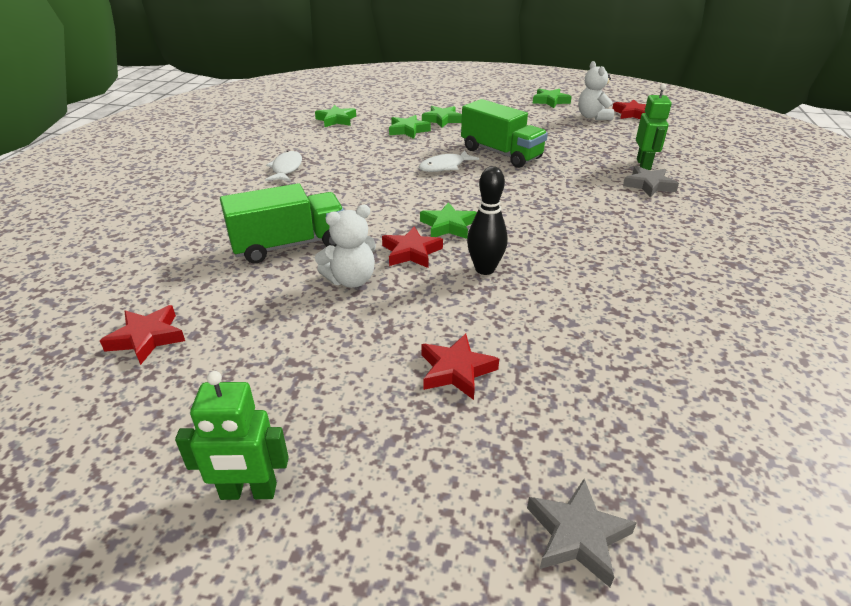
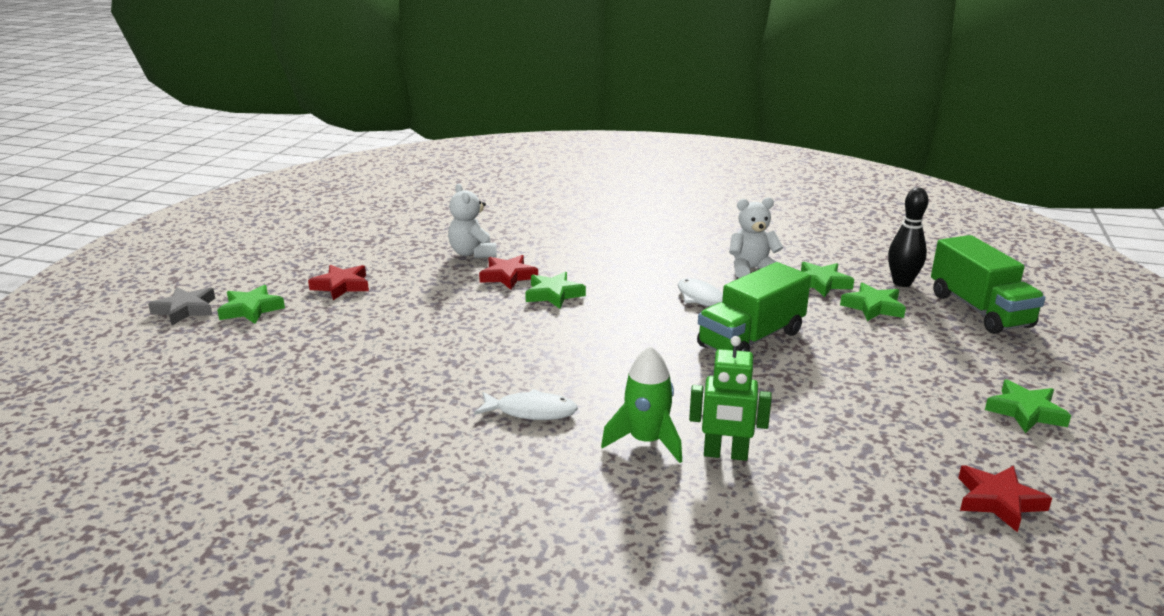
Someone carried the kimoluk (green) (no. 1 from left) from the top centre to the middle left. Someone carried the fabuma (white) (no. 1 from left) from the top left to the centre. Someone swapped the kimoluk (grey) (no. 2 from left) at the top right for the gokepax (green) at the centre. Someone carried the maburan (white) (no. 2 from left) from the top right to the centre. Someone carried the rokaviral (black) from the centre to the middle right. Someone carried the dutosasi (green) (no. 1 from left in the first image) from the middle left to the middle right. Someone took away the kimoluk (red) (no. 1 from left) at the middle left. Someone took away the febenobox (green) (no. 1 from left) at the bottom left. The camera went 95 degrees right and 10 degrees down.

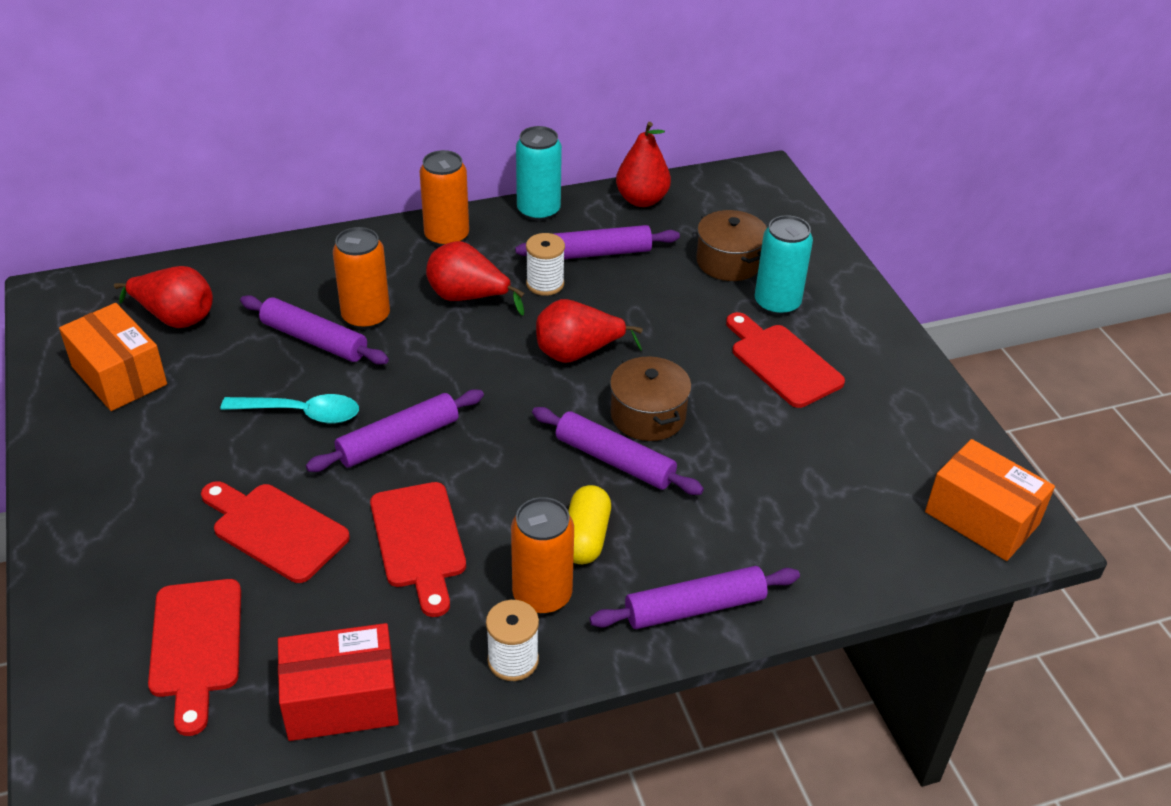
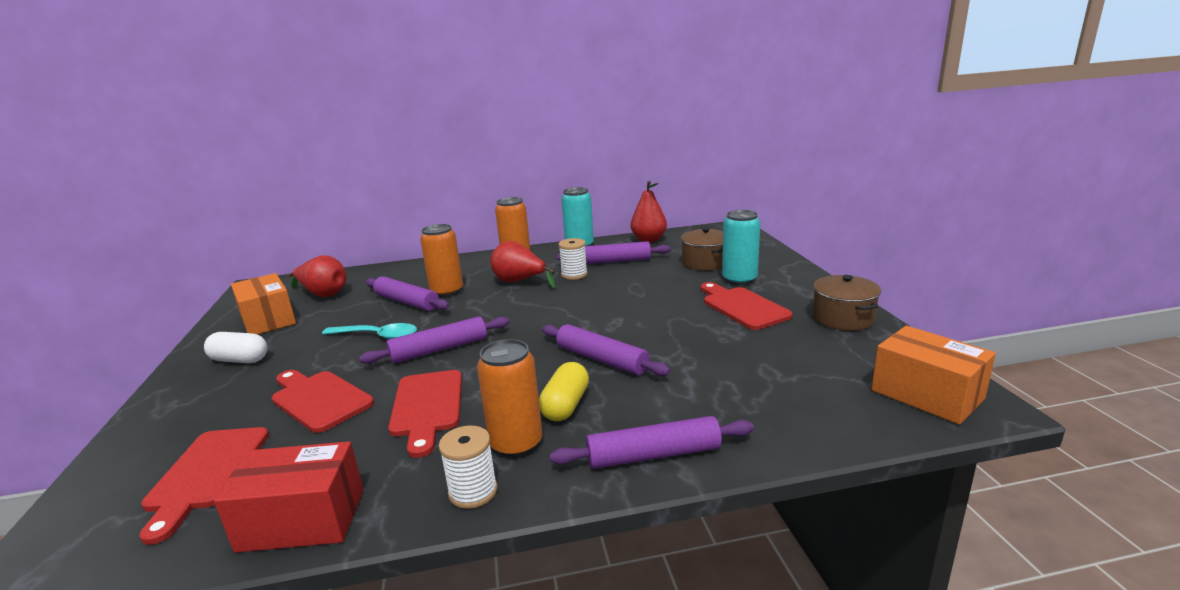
Someone put down the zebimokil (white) at the middle left. Someone carried the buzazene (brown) (no. 1 from left in the first image) from the centre to the middle right. Someone took away the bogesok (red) (no. 3 from left) at the centre. The camera went 10 degrees right and 20 degrees down.

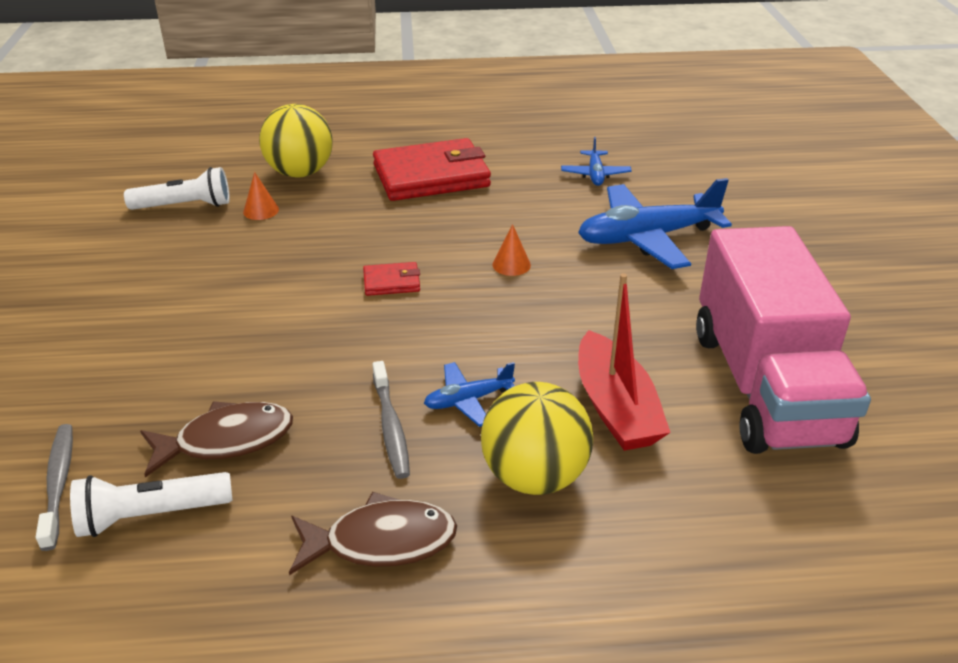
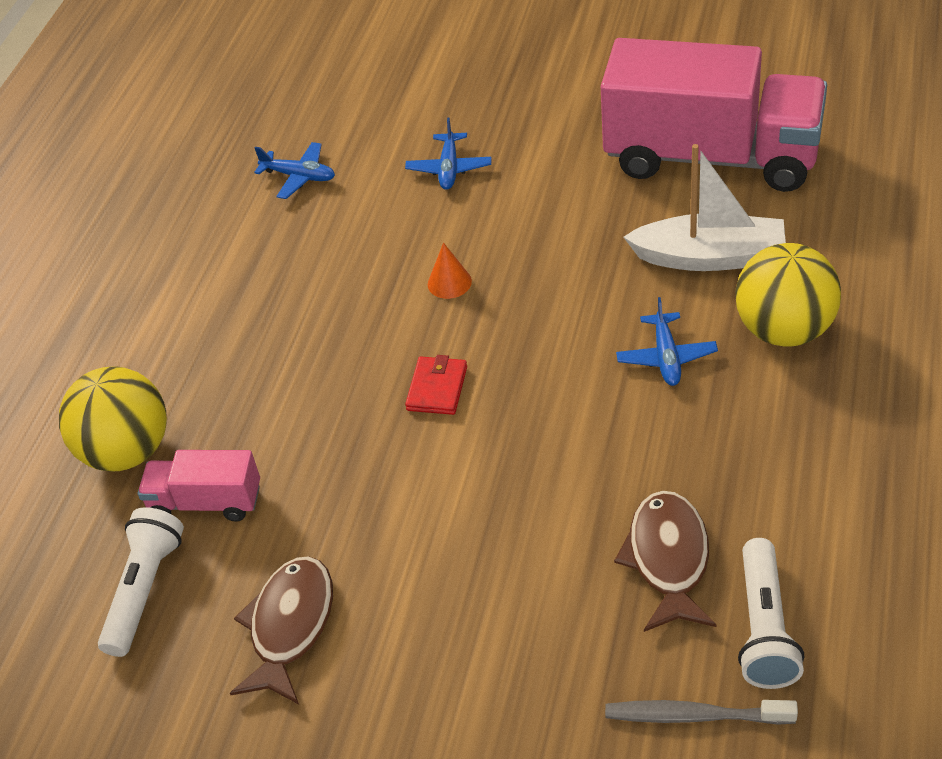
Someone swapped the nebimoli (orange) (no. 1 from left) at the top left for the dutosasi (pink) (no. 1 from left) at the middle left. Someone carried the fabuma (brown) (no. 2 from left in the first image) from the bottom centre to the bottom left. Someone scaled the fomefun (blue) (no. 3 from left in the first image) at the middle right by 0.49. Someone repainted the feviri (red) at the centre, which became the feviri (white) at the top right. Someone took away the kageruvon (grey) (no. 2 from left) at the centre. Someone took away the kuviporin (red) (no. 2 from left) at the top centre. The camera went 65 degrees left and 10 degrees up.

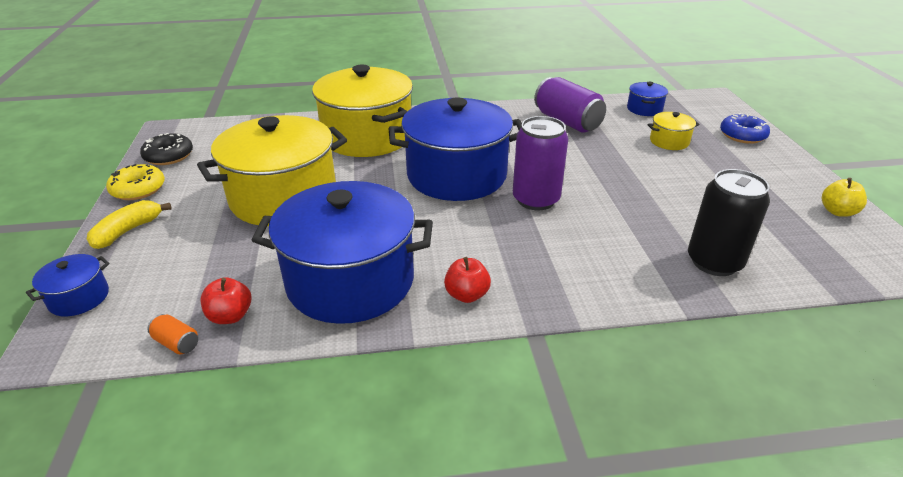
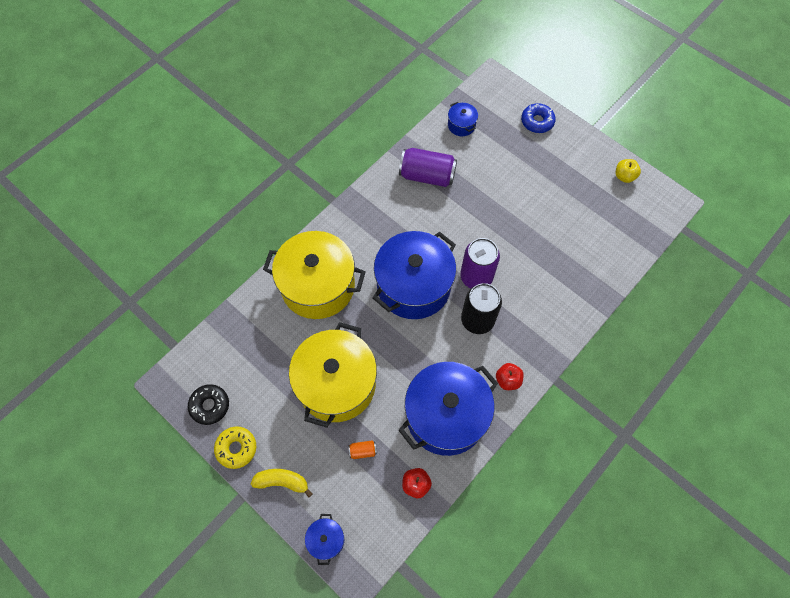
Someone rotated the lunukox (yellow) at the middle left by 105 degrees clockwise. Someone carried the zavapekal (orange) from the bottom left to the bottom centre. Someone carried the zavapekal (black) from the middle right to the centre. Someone took away the buzazene (yellow) (no. 3 from left) at the top right. The camera went 40 degrees left and 30 degrees up.

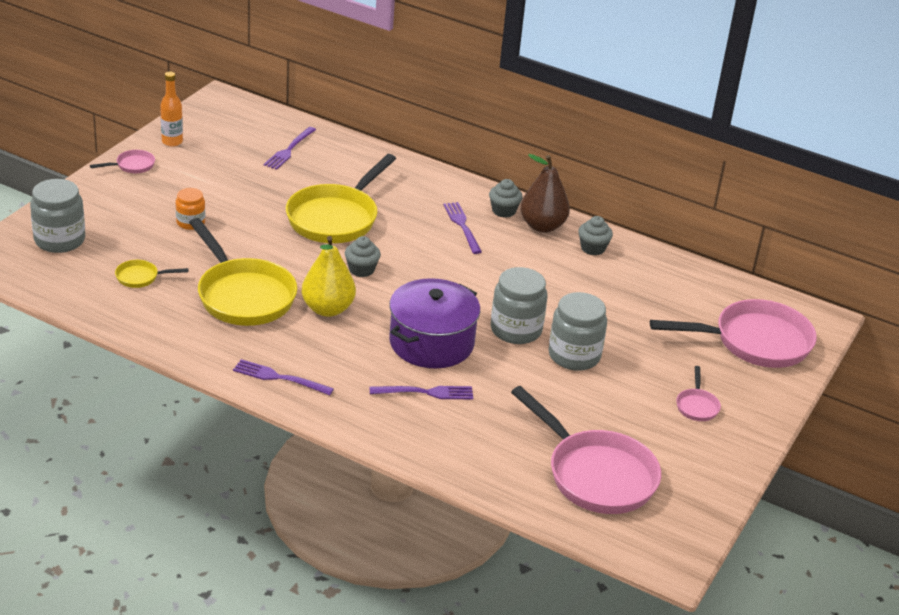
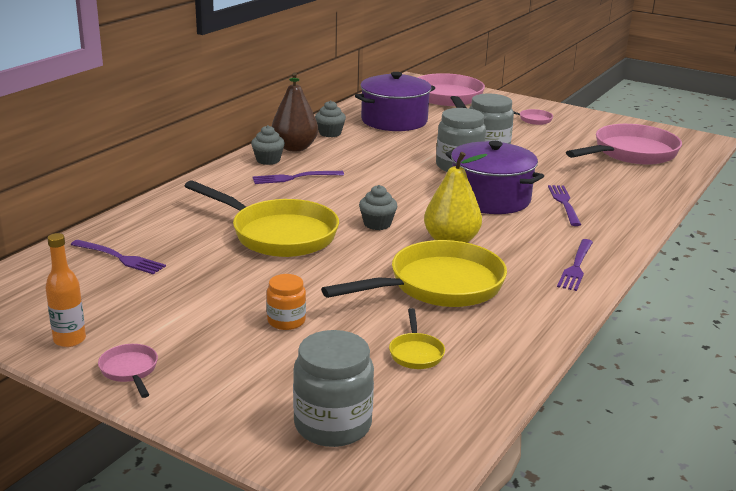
Someone put down the buzazene (purple) (no. 1 from left) at the top centre. The camera went 85 degrees left and 10 degrees down.

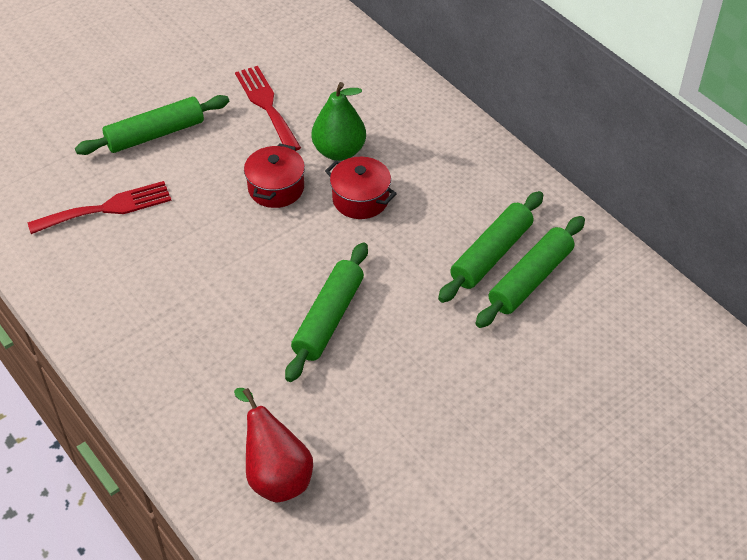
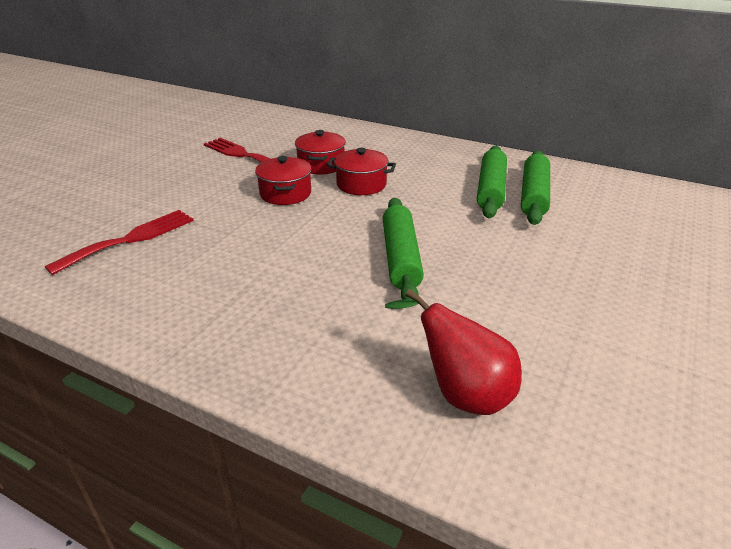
Someone swapped the bogesok (green) at the top centre for the buzazene (red) (no. 2 from left) at the top centre. Someone took away the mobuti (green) (no. 1 from left) at the top left. The camera went 25 degrees left and 15 degrees down.

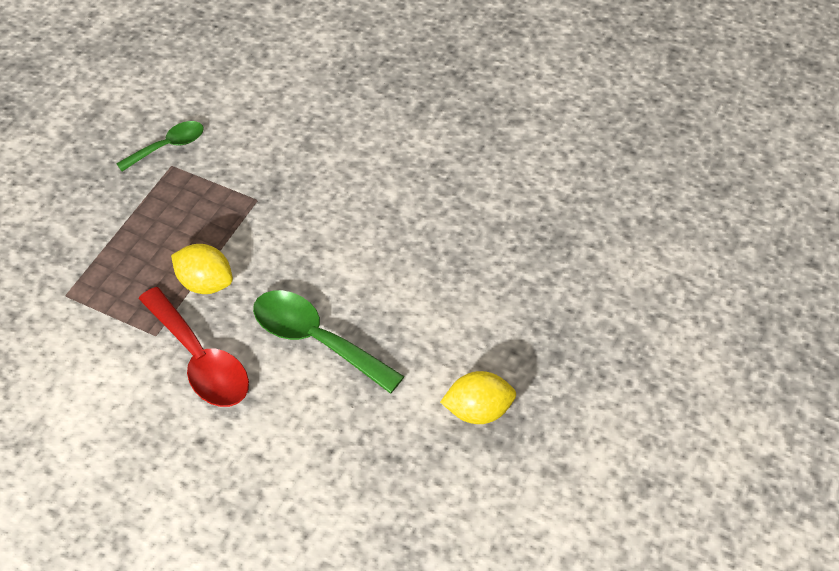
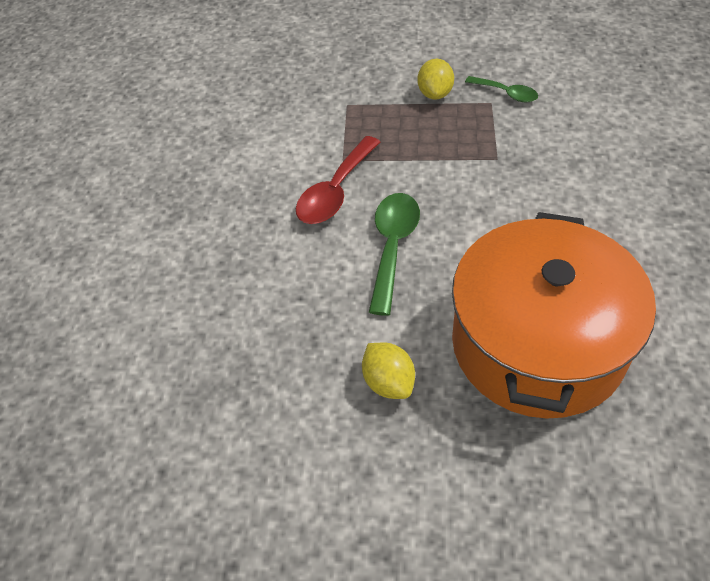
Someone carried the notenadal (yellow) (no. 1 from left in the first image) from the middle left to the top centre. Someone put down the buzazene (orange) at the middle right. The camera went 70 degrees right and 0 degrees up.

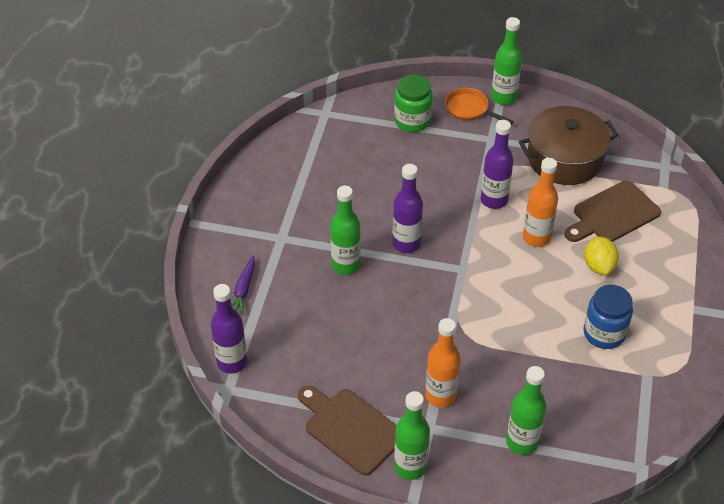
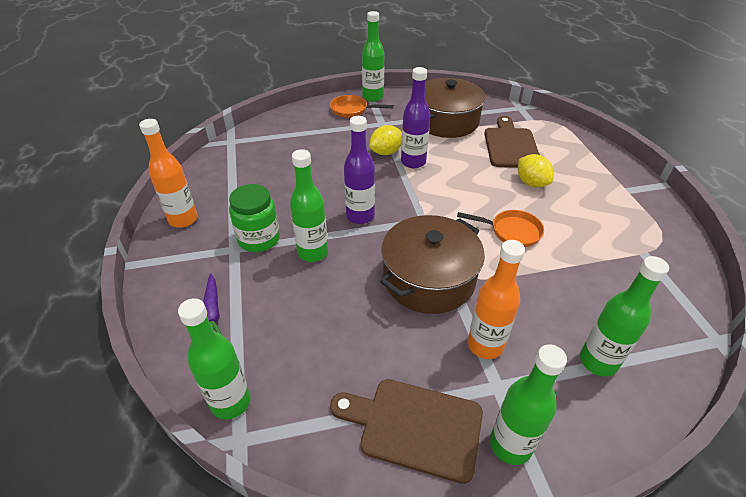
Someone carried the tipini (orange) (no. 2 from left in the first image) from the middle right to the middle left. Someone repainted the tipini (purple) (no. 1 from left) at the middle left, which became the tipini (green) (no. 1 from left) at the bottom left. Someone carried the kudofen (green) from the top centre to the centre. Someone put down the notenadal (yellow) (no. 1 from left) at the top centre. Someone put down the buzazene (brown) (no. 1 from left) at the centre. Someone put down the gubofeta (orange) (no. 2 from left) at the middle right. Someone rotated the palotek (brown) (no. 2 from left) at the middle right by 150 degrees clockwise. Someone took away the kudofen (blue) at the middle right. The camera went 25 degrees left and 5 degrees down.

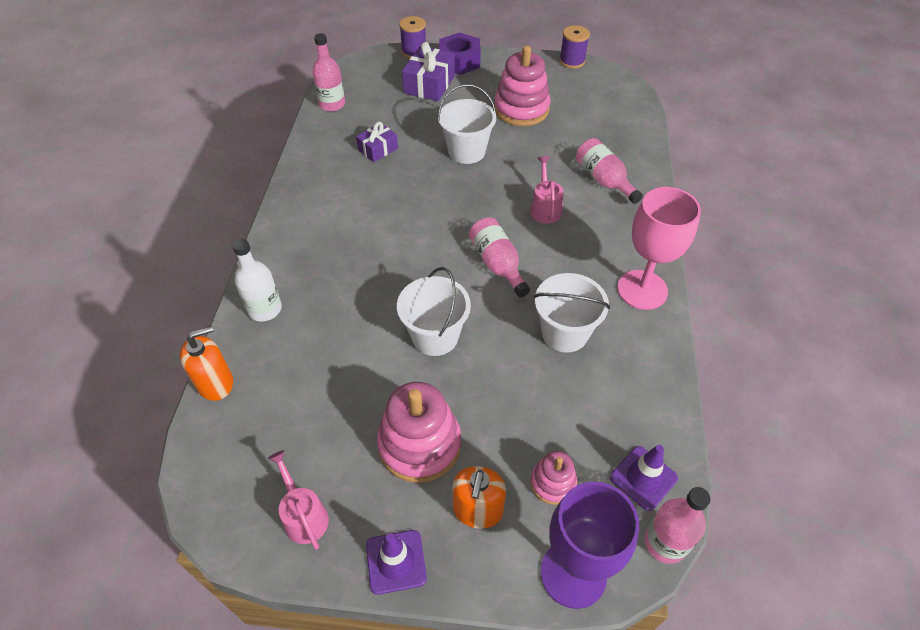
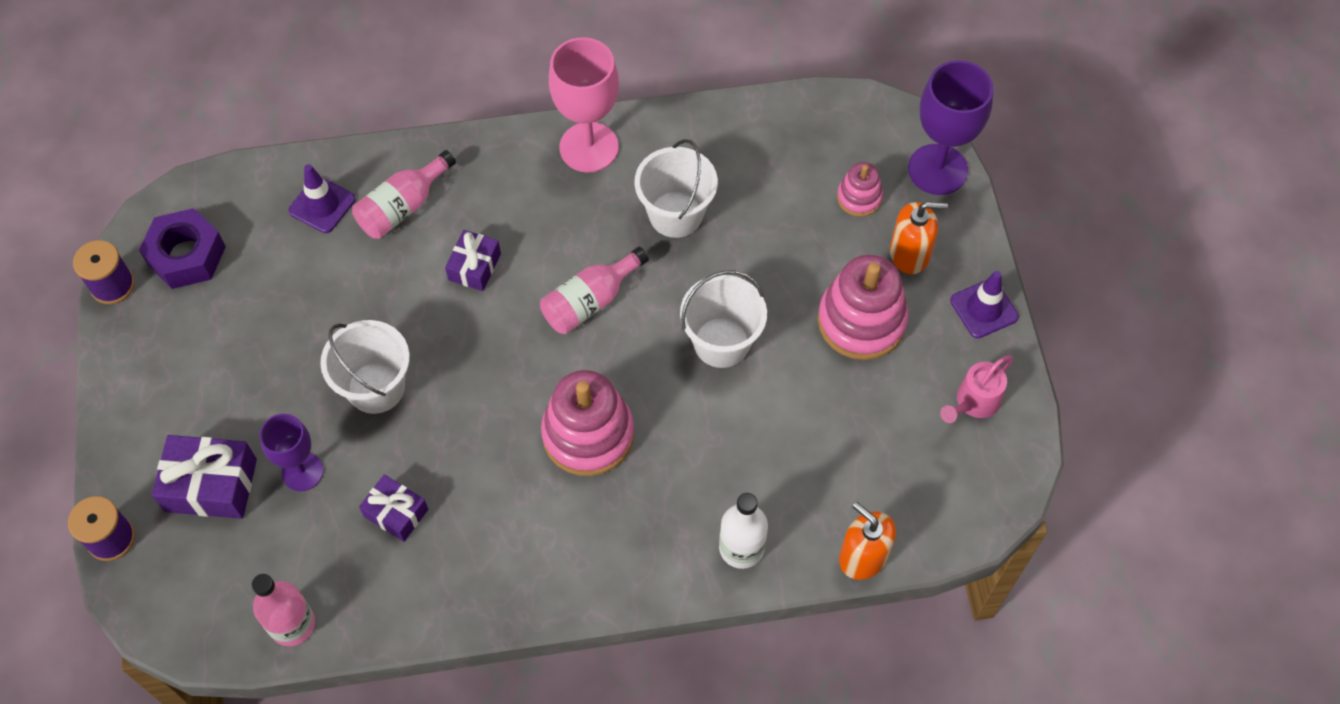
Someone carried the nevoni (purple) from the top centre to the middle left. Someone put down the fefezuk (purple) (no. 1 from left) at the middle left. Someone carried the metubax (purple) (no. 2 from left in the first image) from the bottom right to the top left. Someone swapped the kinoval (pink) (no. 2 from left) at the top centre for the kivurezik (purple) (no. 3 from left) at the centre. Someone carried the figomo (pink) (no. 2 from left in the first image) from the top centre to the centre. Someone took away the tipini (pink) (no. 4 from left) at the bottom right. The camera went 105 degrees left and 10 degrees up.

